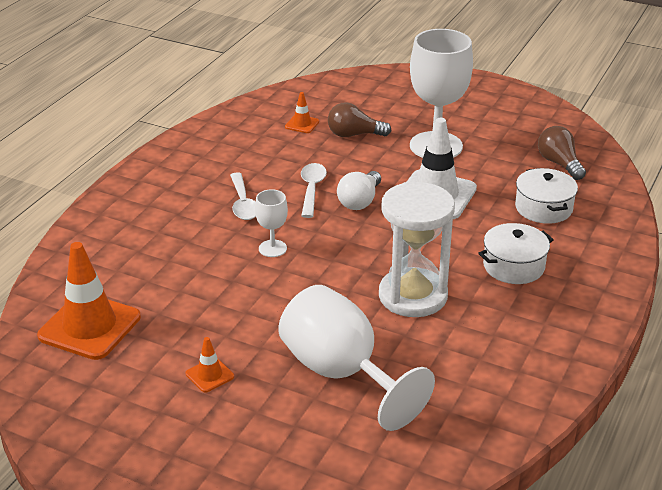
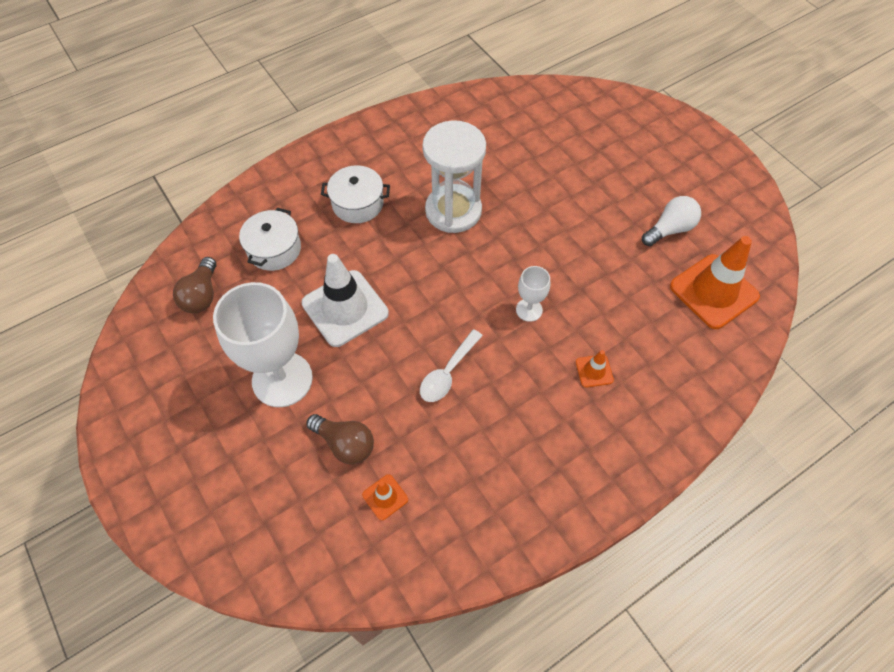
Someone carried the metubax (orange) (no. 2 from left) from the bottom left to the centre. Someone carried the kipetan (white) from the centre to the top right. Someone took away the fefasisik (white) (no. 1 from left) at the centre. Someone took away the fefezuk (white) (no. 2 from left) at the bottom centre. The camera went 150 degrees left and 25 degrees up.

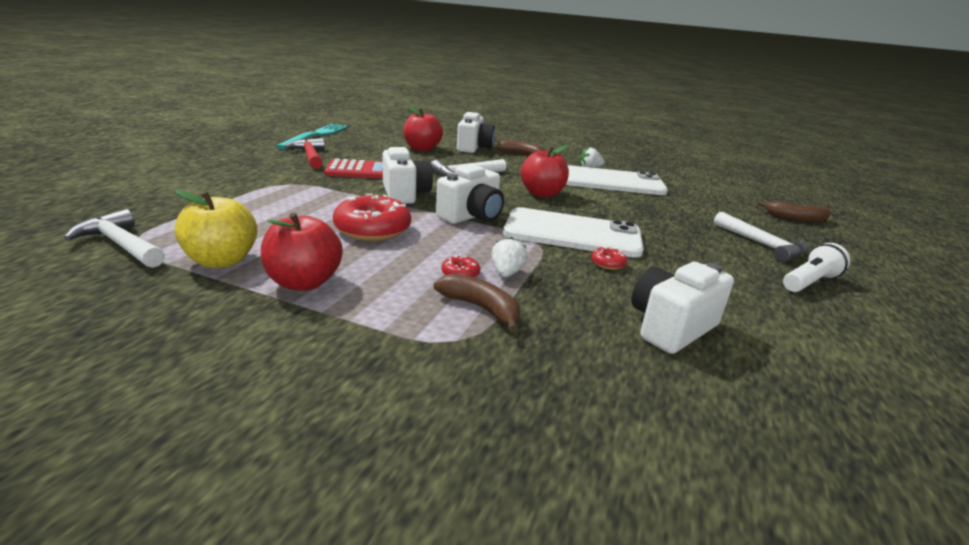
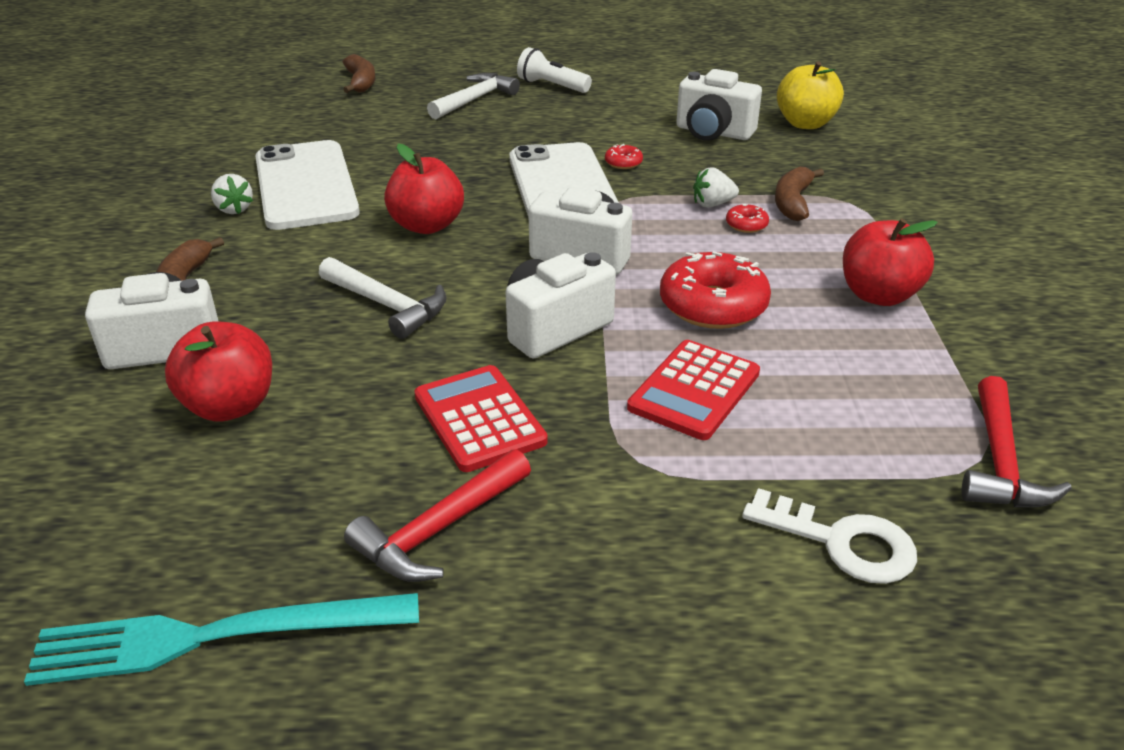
Someone put down the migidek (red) (no. 2 from left) at the centre. Someone put down the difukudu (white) at the bottom right. Someone carried the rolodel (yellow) from the middle left to the top right. Someone repainted the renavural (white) (no. 1 from left) at the middle left, which became the renavural (red) (no. 2 from left) at the middle right. The camera went 110 degrees left and 10 degrees up.

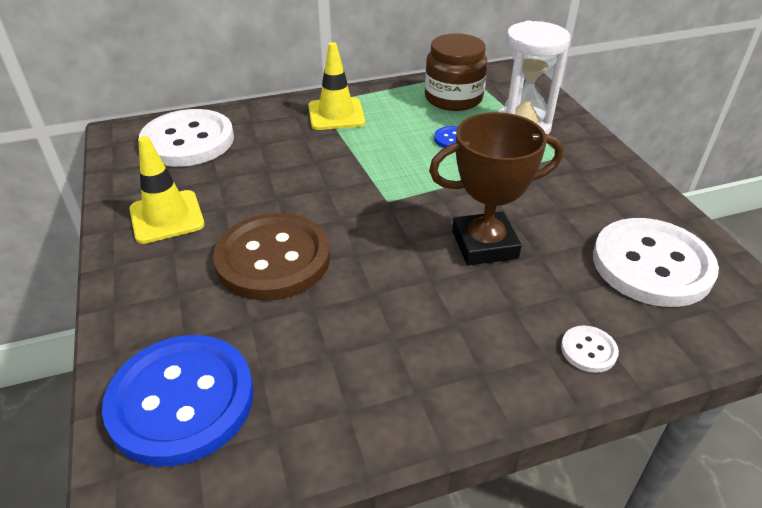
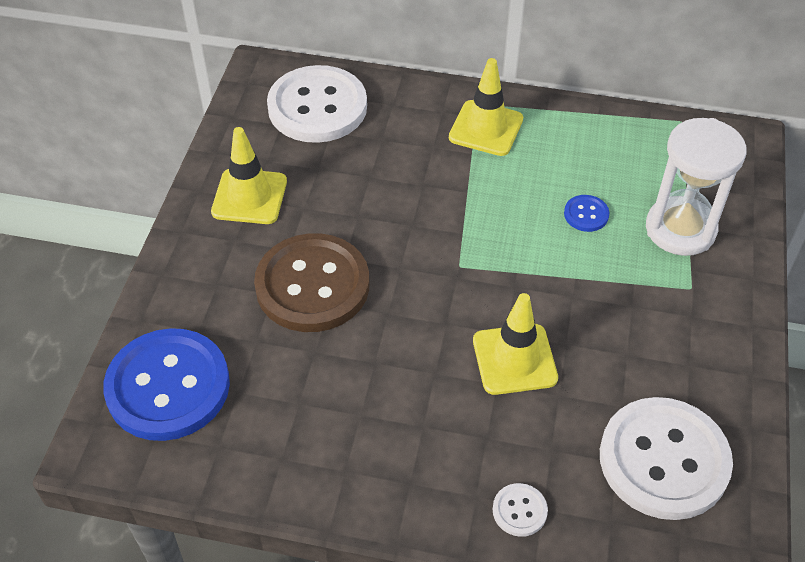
Someone swapped the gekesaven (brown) at the centre for the metubax (yellow) (no. 3 from left) at the centre. Someone took away the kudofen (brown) at the top centre. The camera went 30 degrees right and 10 degrees up.

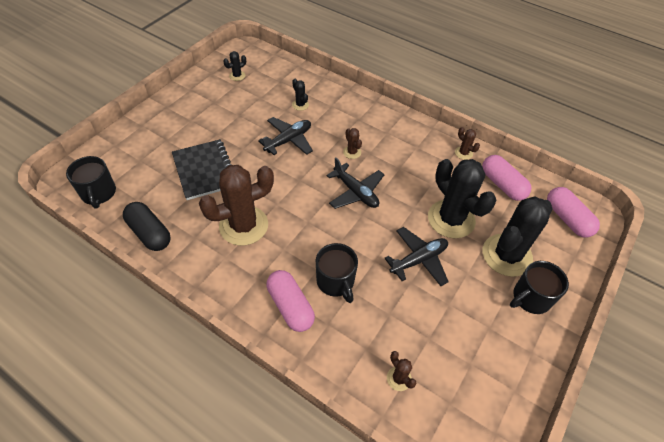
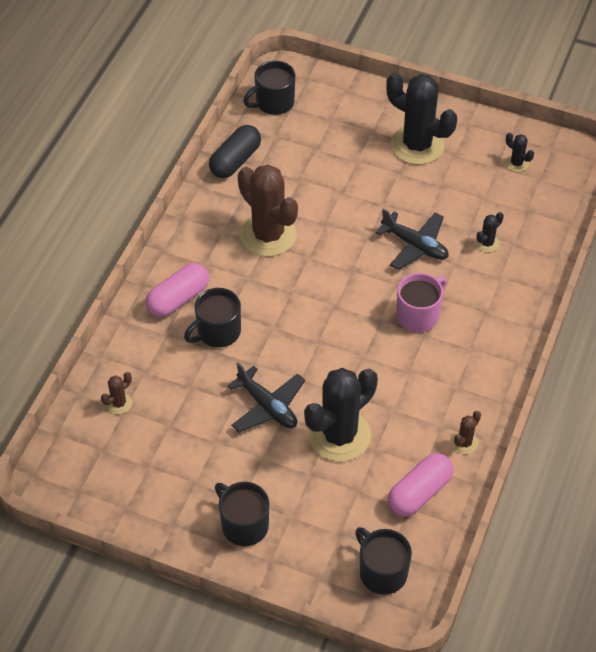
Someone swapped the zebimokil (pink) (no. 3 from left) at the middle right for the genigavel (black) (no. 4 from left) at the bottom centre. Someone carried the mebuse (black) (no. 4 from left in the first image) from the middle right to the top right. Someone swapped the mebuse (brown) (no. 2 from left) at the top centre for the genigavel (pink) at the middle right. Someone took away the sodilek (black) at the middle left. Someone took away the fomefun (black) (no. 2 from left) at the centre. The camera went 80 degrees right and 0 degrees up.

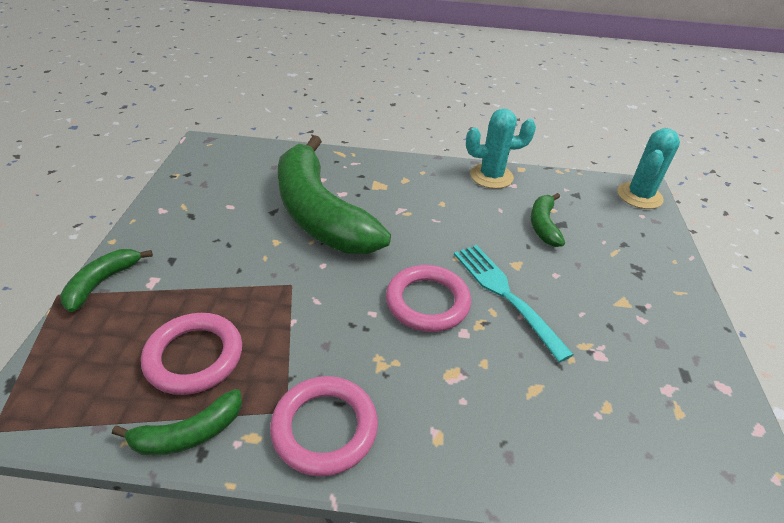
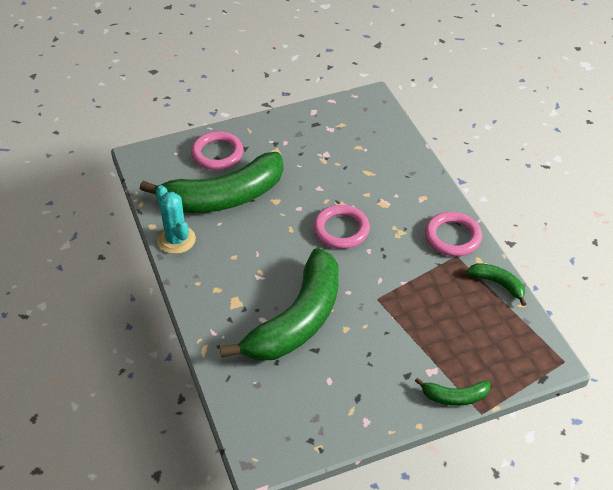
Someone scaled the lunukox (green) (no. 4 from left in the first image) at the middle right by 2.33. Someone carried the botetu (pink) (no. 1 from left) from the bottom left to the top centre. Someone took away the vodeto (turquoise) at the centre. Someone took away the mebuse (turquoise) (no. 2 from left) at the top right. The camera went 115 degrees left and 5 degrees up.

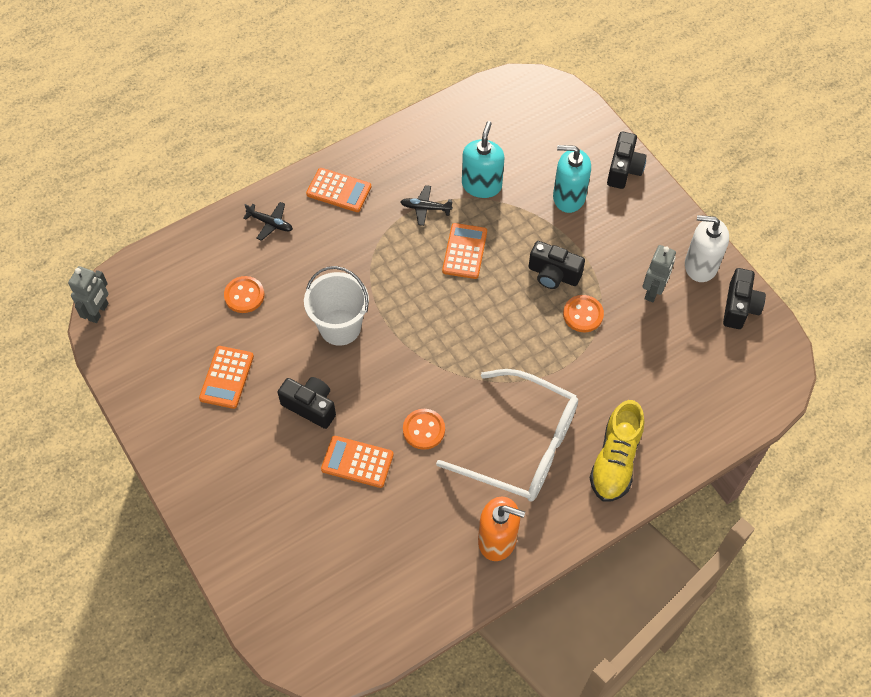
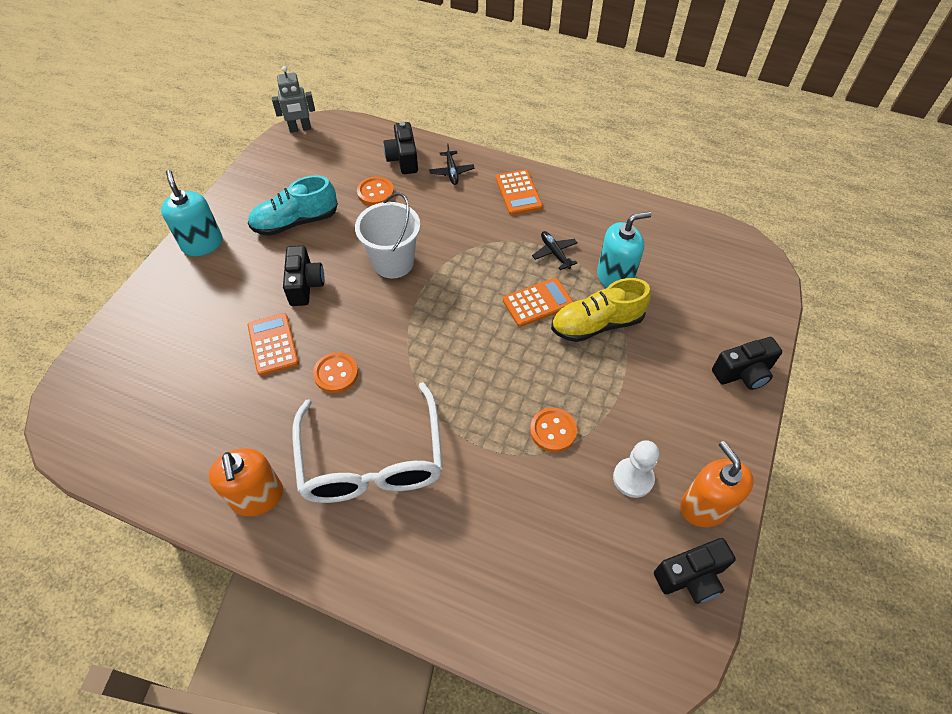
Someone carried the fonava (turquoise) (no. 2 from left in the first image) from the top centre to the top left. Someone swapped the migidek (orange) (no. 1 from left) at the middle left for the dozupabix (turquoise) at the top left. Someone carried the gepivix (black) (no. 2 from left) from the centre to the top centre. Someone carried the dozupabix (yellow) from the middle right to the centre. Someone swapped the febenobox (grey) (no. 2 from left) at the middle right for the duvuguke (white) at the middle right. Someone repainted the fonava (white) at the middle right, which became the fonava (orange) (no. 2 from left) at the bottom right. The camera went 55 degrees right and 5 degrees down.

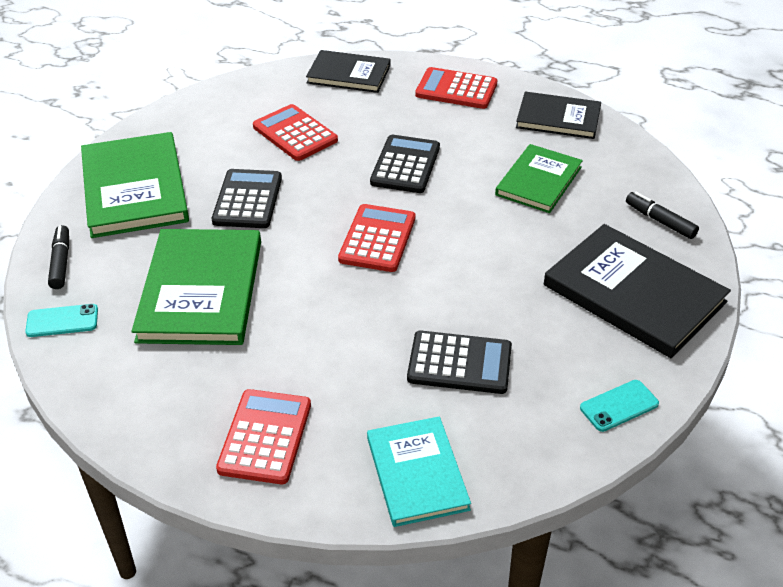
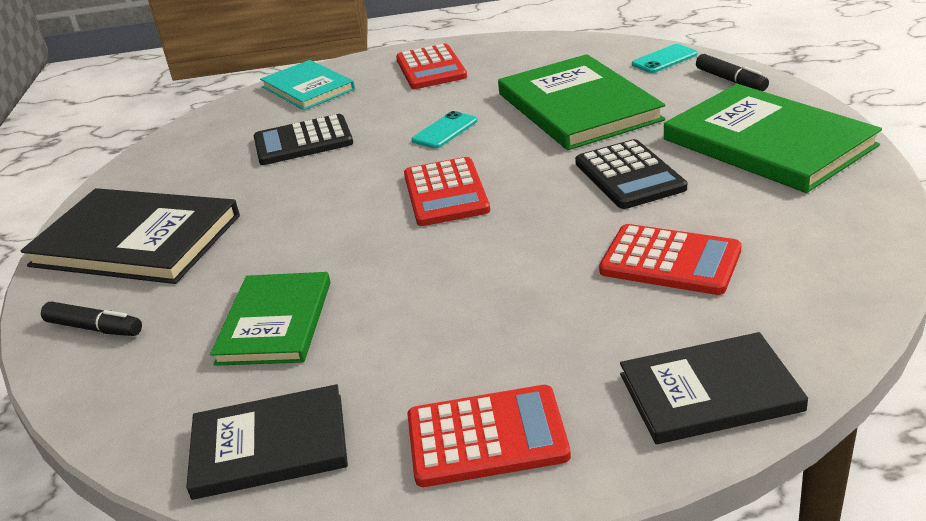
Someone carried the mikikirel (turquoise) (no. 2 from left in the first image) from the bottom right to the top centre. Someone took away the migidek (black) (no. 2 from left) at the top centre. The camera went 160 degrees right and 10 degrees down.

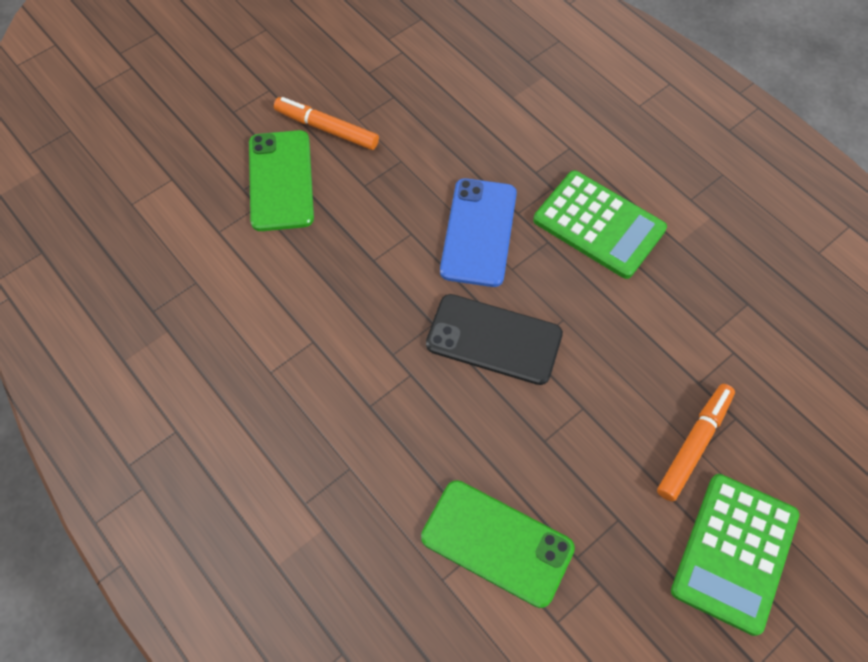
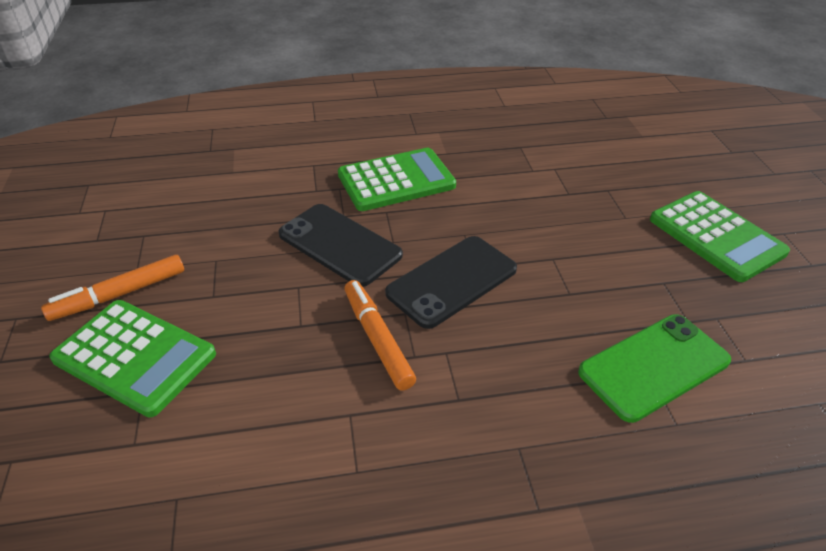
Someone swapped the mikikirel (green) (no. 1 from left) at the top left for the migidek (green) (no. 1 from left) at the middle left. Someone repainted the mikikirel (blue) at the centre, which became the mikikirel (black) (no. 1 from left) at the centre. Someone carried the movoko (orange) (no. 2 from left) from the bottom right to the centre. The camera went 60 degrees left and 20 degrees down.

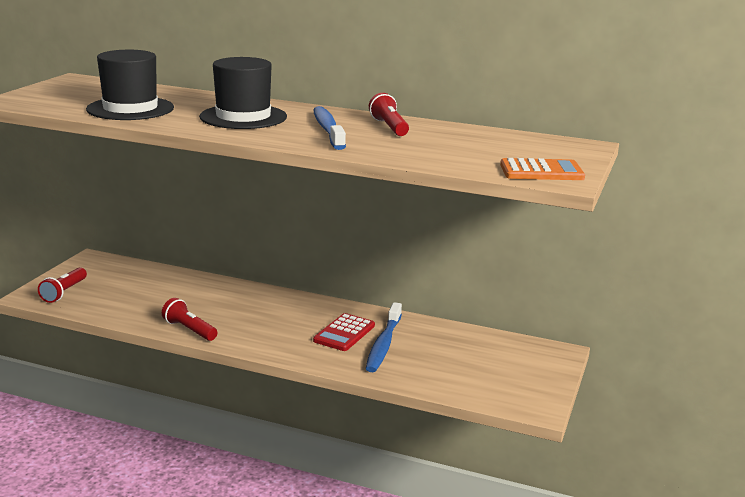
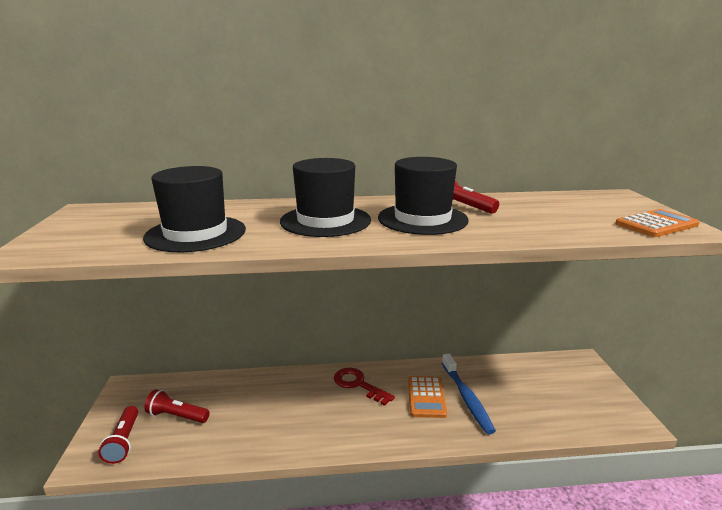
Someone carried the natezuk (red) (no. 2 from left) from the middle left to the bottom left. Someone put down the difukudu (red) at the bottom centre. Someone swapped the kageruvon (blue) (no. 1 from left) at the top centre for the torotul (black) (no. 3 from left) at the centre. Someone repainted the migidek (red) at the bottom centre, which became the migidek (orange) (no. 1 from left) at the bottom centre. The camera went 25 degrees left and 0 degrees up.

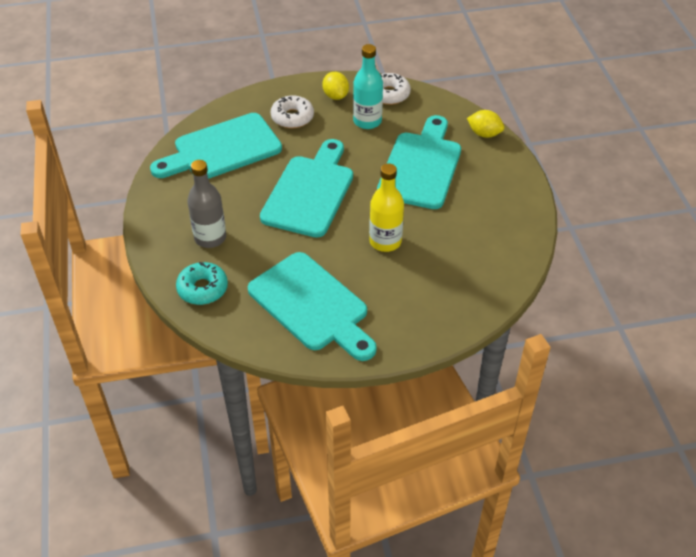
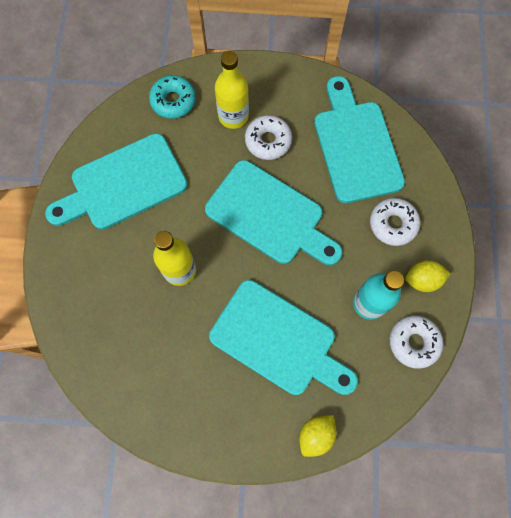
Someone repainted the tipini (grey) at the middle left, which became the tipini (yellow) (no. 2 from left) at the top centre. Someone put down the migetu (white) (no. 1 from left) at the top centre. The camera went 105 degrees right and 25 degrees up.

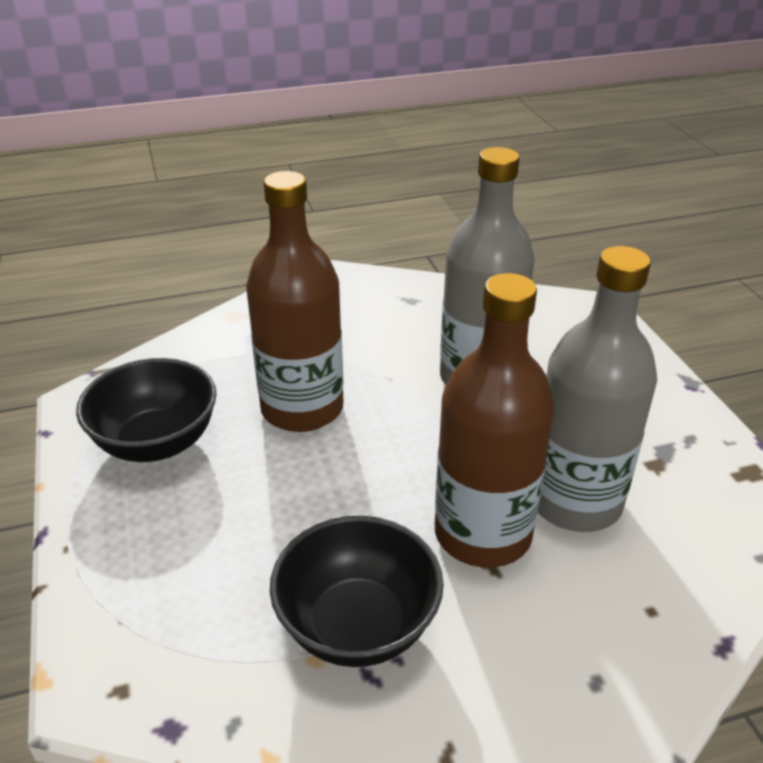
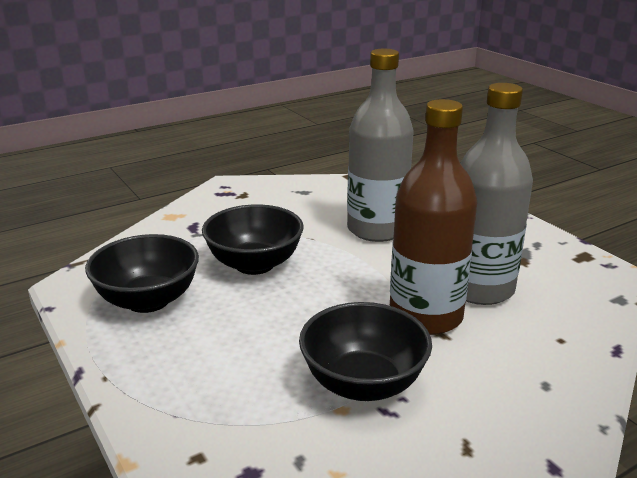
Someone swapped the tipini (brown) (no. 1 from left) at the centre for the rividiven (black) (no. 2 from left) at the centre. The camera went 15 degrees left and 10 degrees down.

